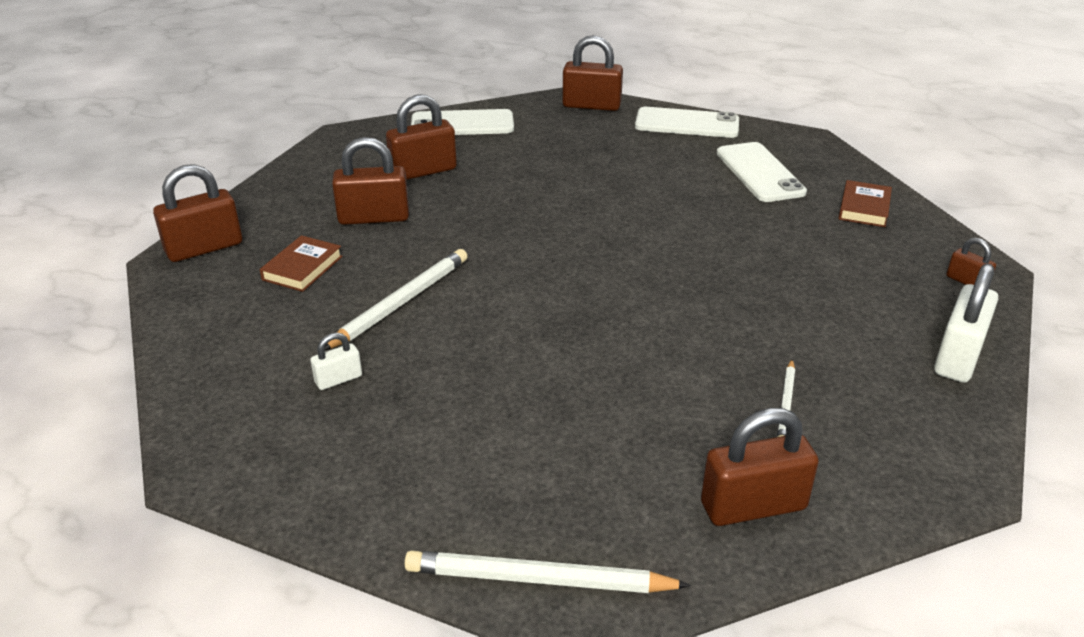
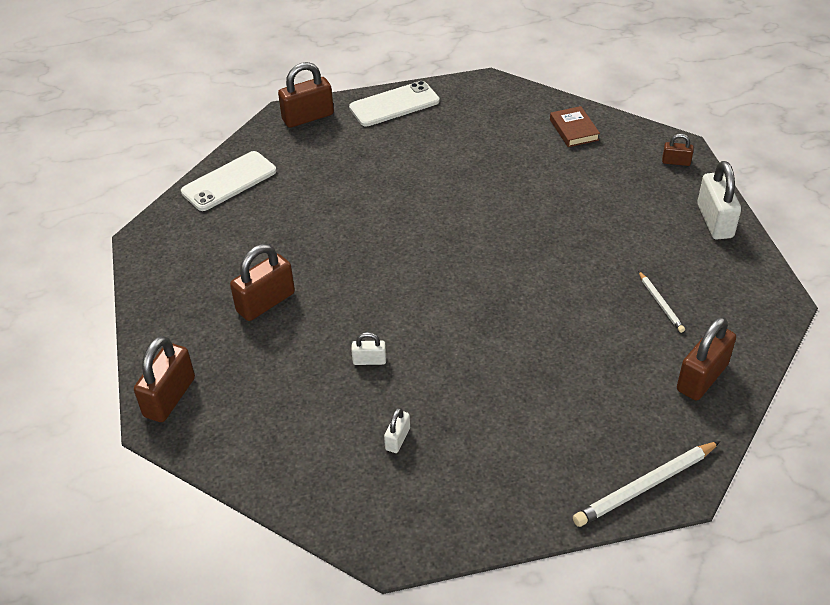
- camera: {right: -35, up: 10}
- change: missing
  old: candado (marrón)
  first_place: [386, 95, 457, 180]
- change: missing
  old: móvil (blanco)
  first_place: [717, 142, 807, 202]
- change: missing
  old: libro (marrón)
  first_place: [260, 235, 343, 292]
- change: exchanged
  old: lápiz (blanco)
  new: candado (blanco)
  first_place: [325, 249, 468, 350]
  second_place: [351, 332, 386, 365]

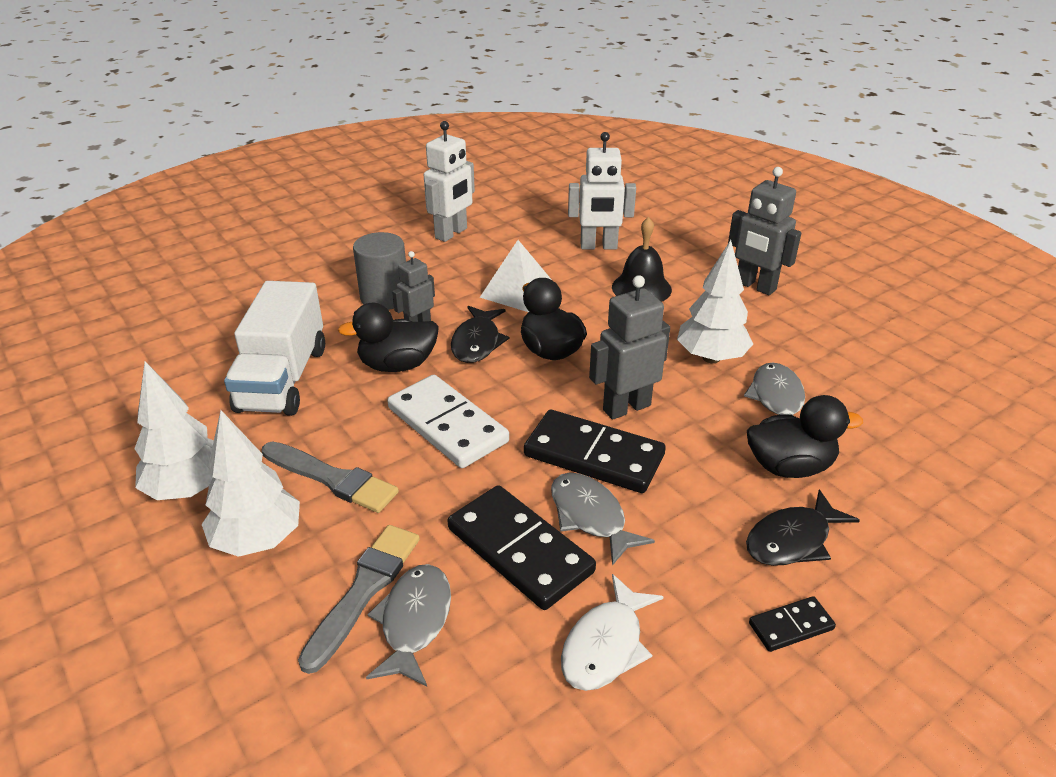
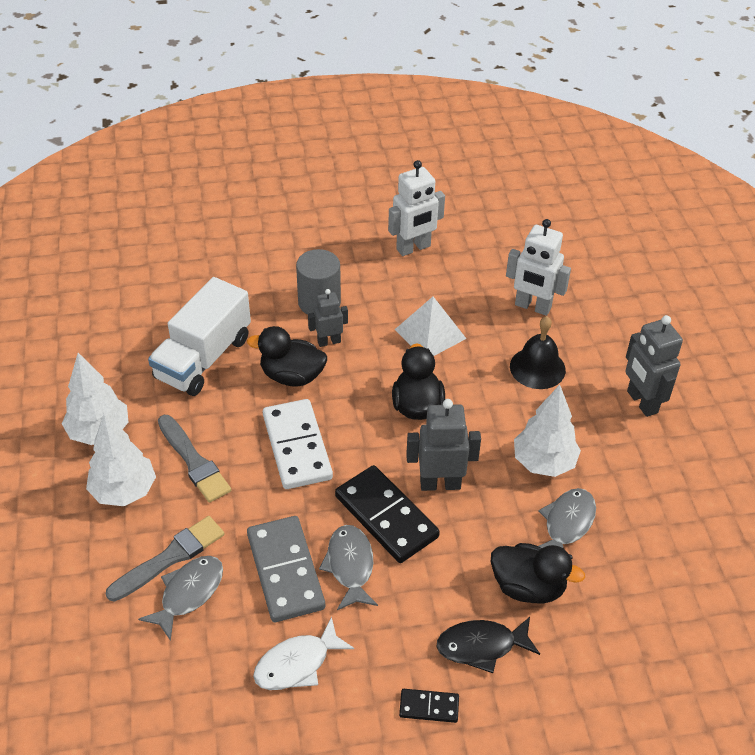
- camera: {right: 25, up: 10}
- change: missing
  old: pez (negro)
  first_place: [451, 306, 509, 363]
- change: colour
  old: ficha de dominó (negro)
  new: ficha de dominó (gris)
  first_place: [448, 485, 596, 610]
  second_place: [247, 516, 325, 622]

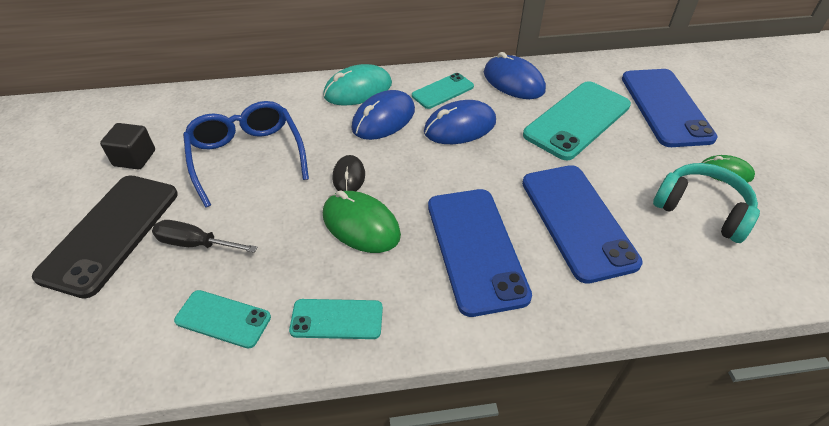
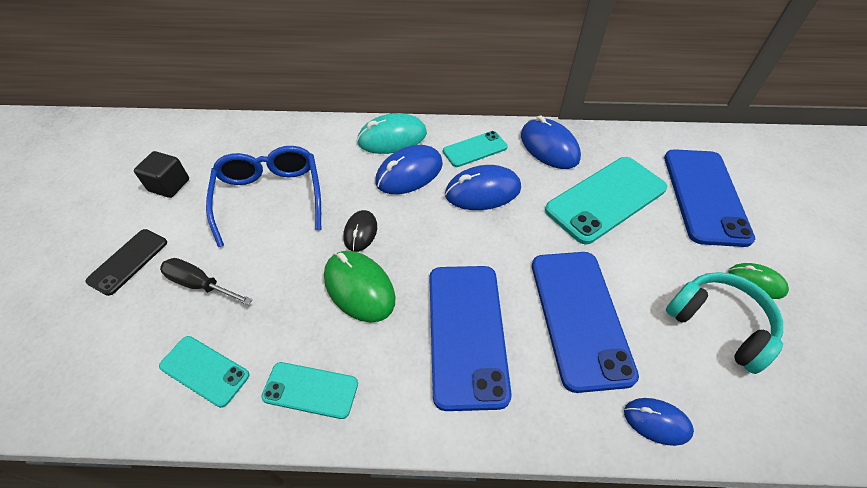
- camera: {right: 10, up: 5}
- change: size
  old: móvil (negro)
  first_place: [32, 176, 178, 299]
  second_place: [86, 229, 167, 296]
  factor: 0.54
- change: appeared
  new: ratón (azul)
  second_place: [624, 398, 694, 446]

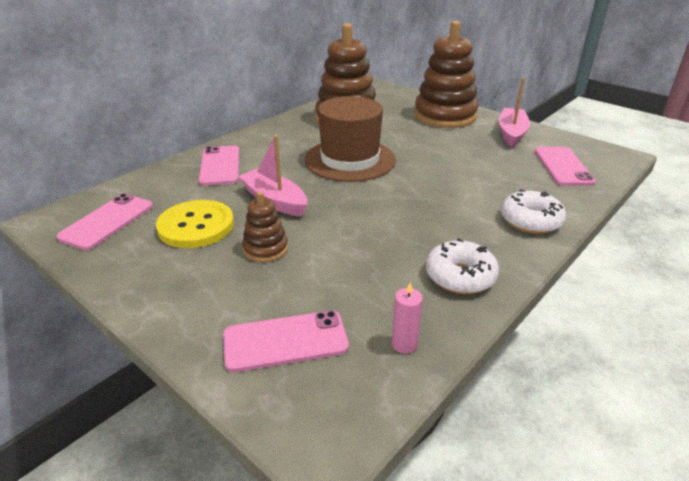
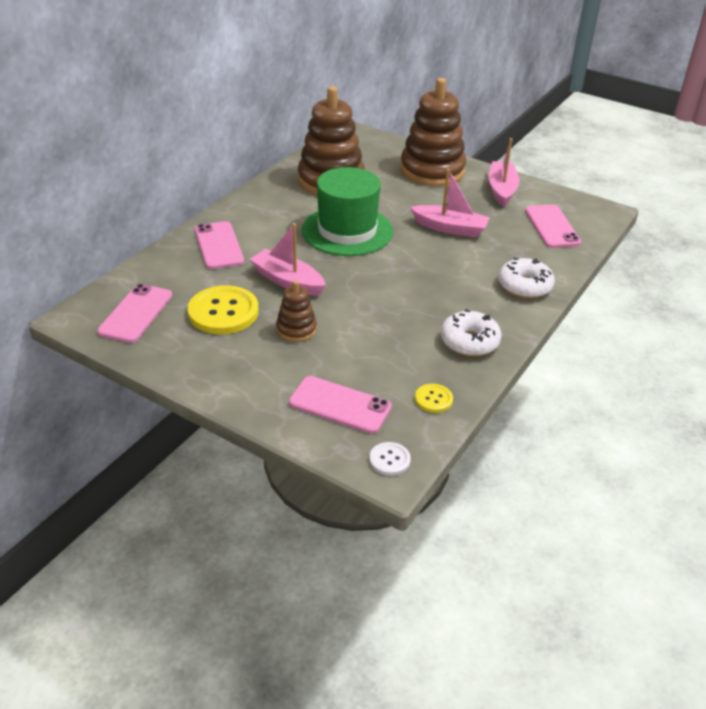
- camera: {right: -10, up: 5}
- change: colour
  old: sombrero (marrón)
  new: sombrero (verde)
  first_place: [304, 96, 396, 182]
  second_place: [302, 167, 393, 256]
- change: exchanged
  old: vela (rosa)
  new: botón (amarillo)
  first_place: [392, 282, 423, 353]
  second_place: [415, 384, 453, 413]
- change: spun
  old: móvil (rosa)
  first_place: [223, 310, 349, 372]
  second_place: [289, 376, 392, 434]
  degrees: 45
- change: appeared
  new: barco (rosa)
  second_place: [410, 169, 490, 237]
- change: appeared
  new: botón (blanco)
  second_place: [369, 442, 411, 476]

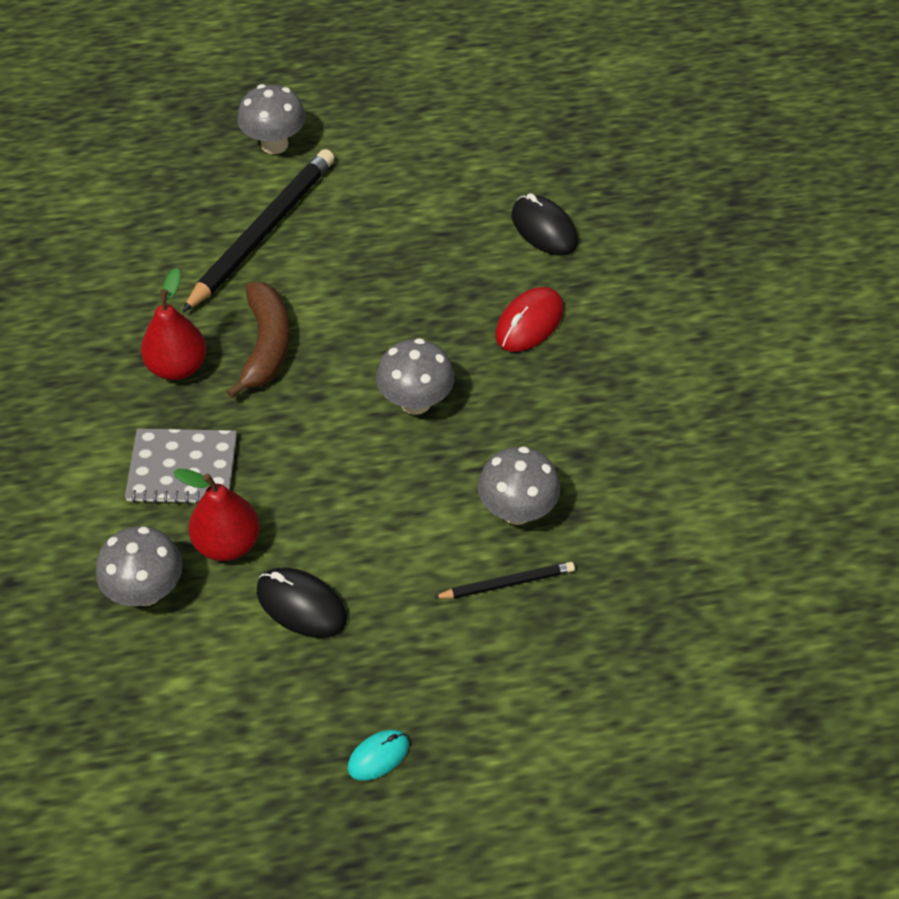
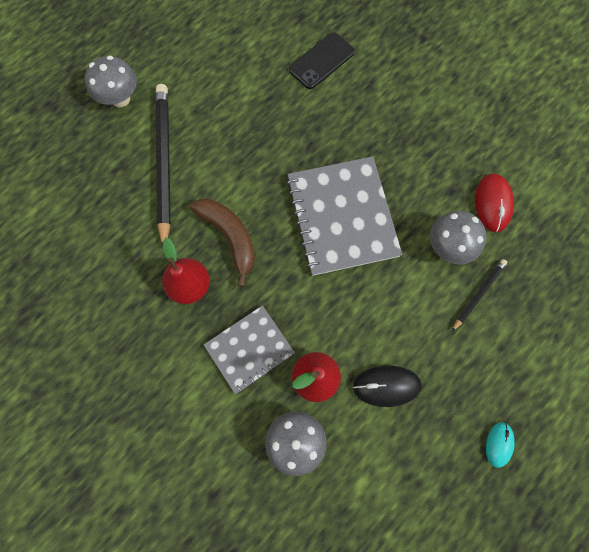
- camera: {right: -35, up: 20}
- change: exchanged
  old: ratón (negro)
  new: móvil (negro)
  first_place: [511, 193, 578, 256]
  second_place: [289, 32, 355, 89]
- change: relocated
  old: ratón (rojo)
  first_place: [496, 287, 563, 352]
  second_place: [475, 173, 514, 232]
- change: exchanged
  old: seta (gris)
  new: cuaderno (gris)
  first_place: [376, 338, 454, 415]
  second_place: [286, 156, 402, 276]

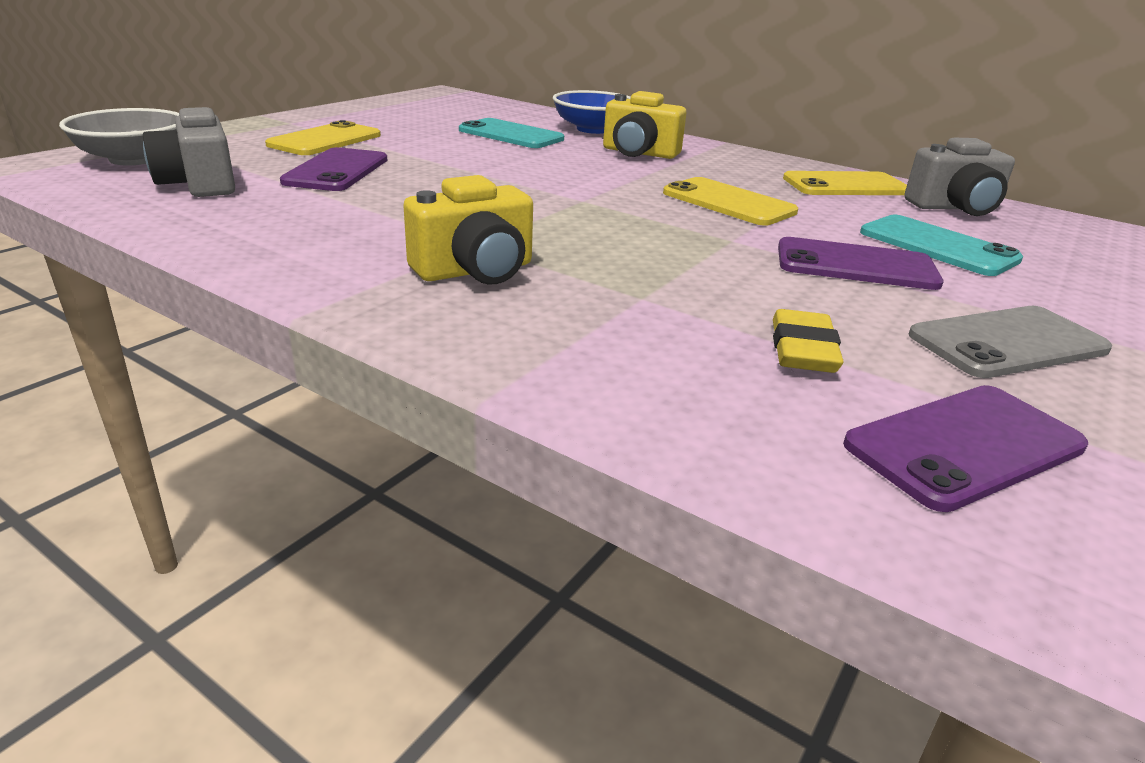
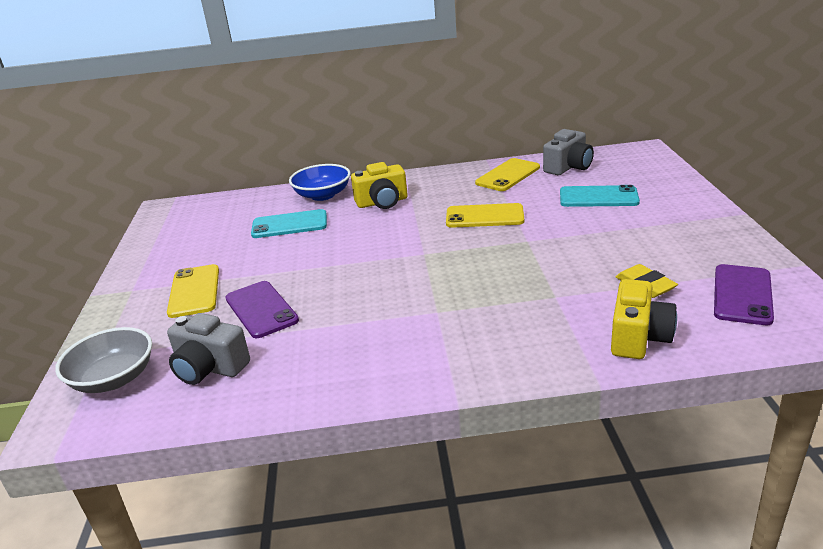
- camera: {right: -35, up: 0}
- change: relocated
  old: cámara (amarillo)
  first_place: [403, 175, 533, 285]
  second_place: [611, 279, 677, 359]
- change: missing
  old: móvil (morado)
  first_place: [778, 237, 944, 290]
- change: missing
  old: móvil (gris)
  first_place: [909, 306, 1112, 378]

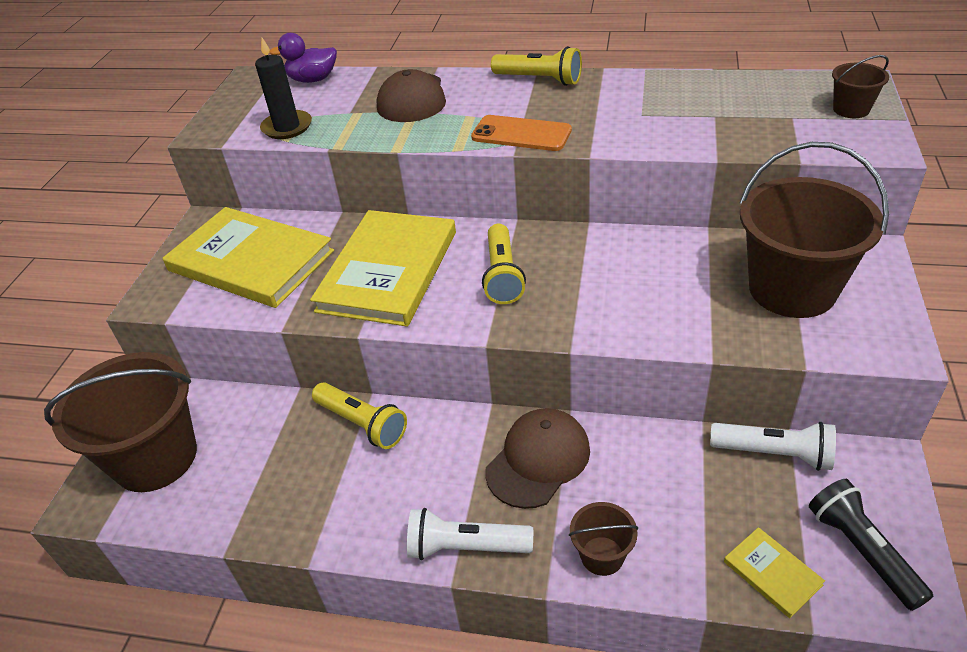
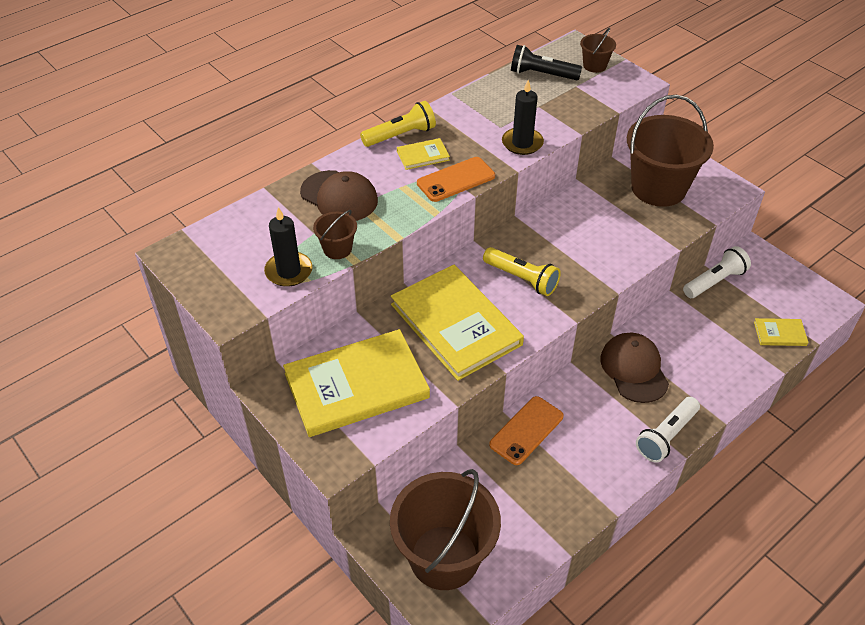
- camera: {right: -55, up: 5}
- change: missing
  old: pato (morado)
  first_place: [269, 33, 337, 83]
- change: exchanged
  old: lámpara de mano (amarillo)
  new: móvil (naranja)
  first_place: [312, 382, 407, 449]
  second_place: [489, 396, 564, 465]
- change: relocated
  old: lámpara de mano (negro)
  first_place: [809, 479, 933, 611]
  second_place: [511, 45, 582, 80]
- change: relocated
  old: balde (marrón)
  first_place: [569, 502, 638, 576]
  second_place: [313, 210, 357, 259]
- change: appeared
  new: vela (negro)
  second_place: [502, 80, 544, 155]
- change: appeared
  new: libro (amarillo)
  second_place: [397, 138, 450, 170]

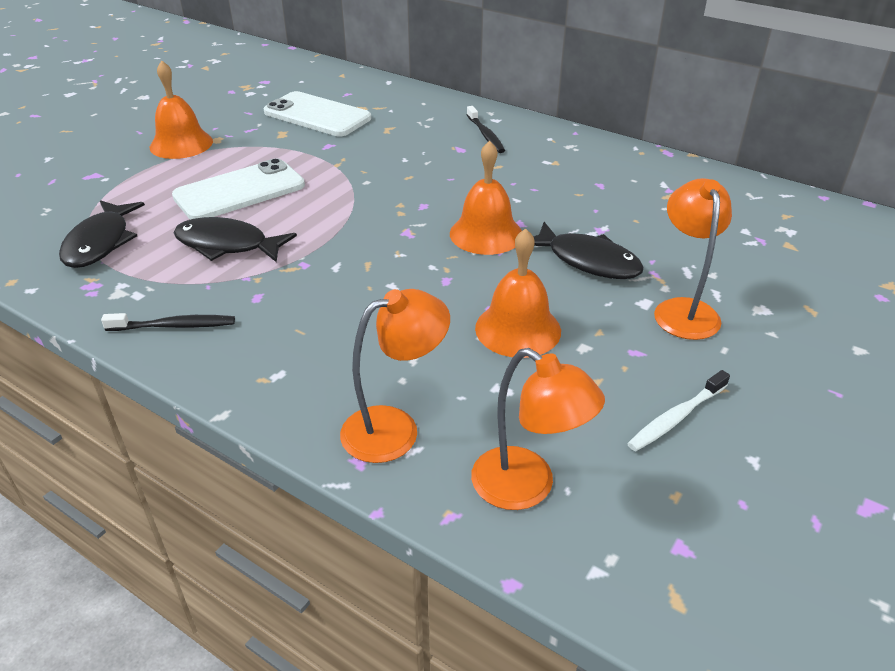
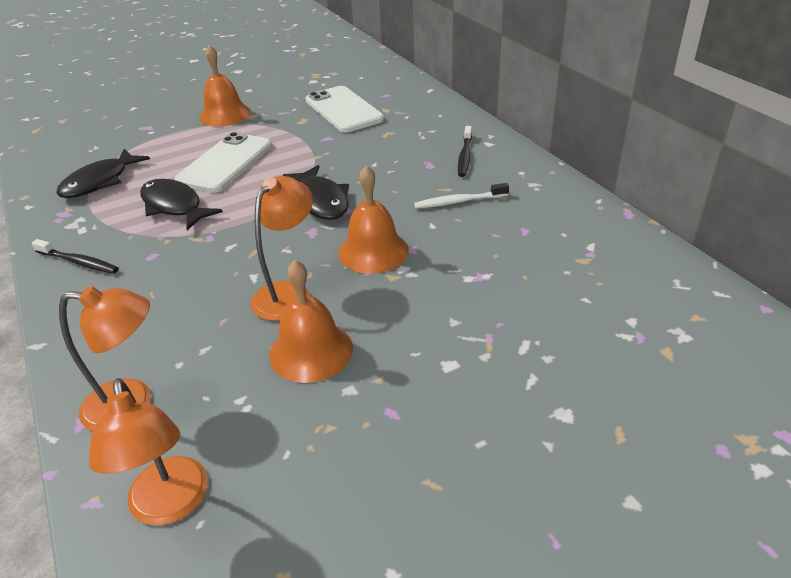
- camera: {right: 30, up: 0}
- change: spun
  old: móvil (blanco)
  first_place: [172, 158, 305, 220]
  second_place: [175, 132, 272, 193]
  degrees: -60
- change: relocated
  old: lámpara (naranja)
  first_place: [654, 178, 732, 340]
  second_place: [250, 176, 313, 321]
- change: relocated
  old: pez (negro)
  first_place: [533, 222, 644, 279]
  second_place: [283, 165, 349, 220]
- change: relocated
  old: cepillo de dientes (blanco)
  first_place: [627, 370, 730, 451]
  second_place: [414, 183, 509, 209]

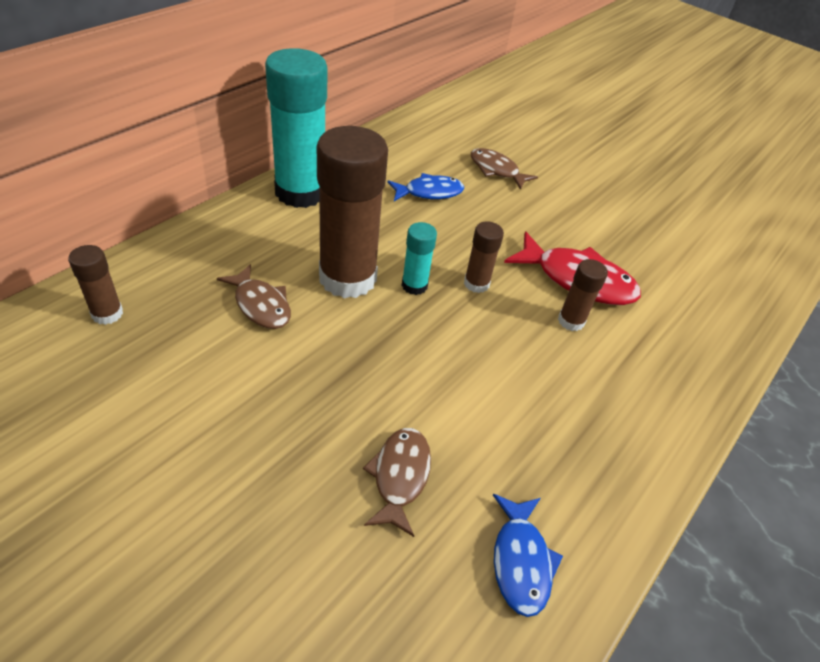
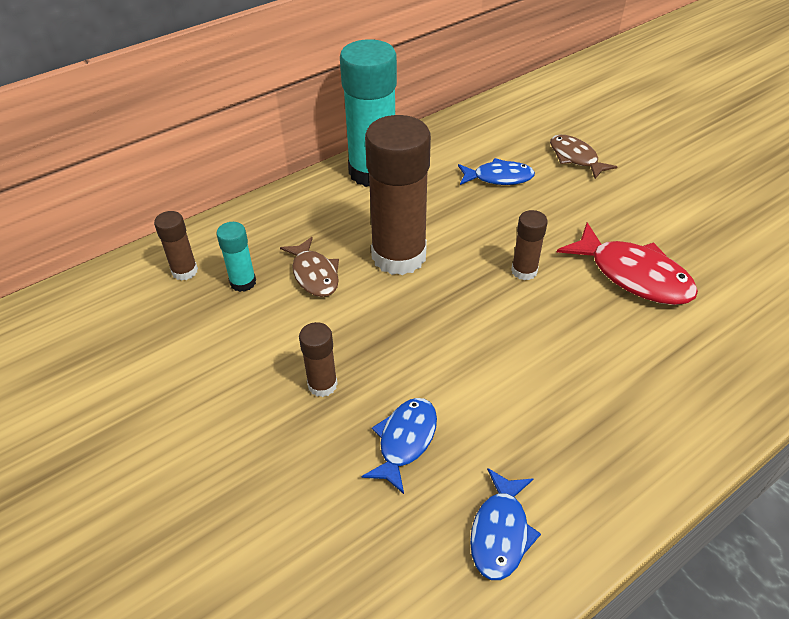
- camera: {right: 20, up: 0}
- change: relocated
  old: barra de pegamento (turquesa)
  first_place: [402, 222, 437, 295]
  second_place: [216, 222, 256, 292]
- change: relocated
  old: barra de pegamento (marrón)
  first_place: [558, 259, 608, 331]
  second_place: [299, 322, 338, 397]
- change: colour
  old: pez (marrón)
  new: pez (azul)
  first_place: [363, 428, 431, 537]
  second_place: [362, 398, 437, 494]

